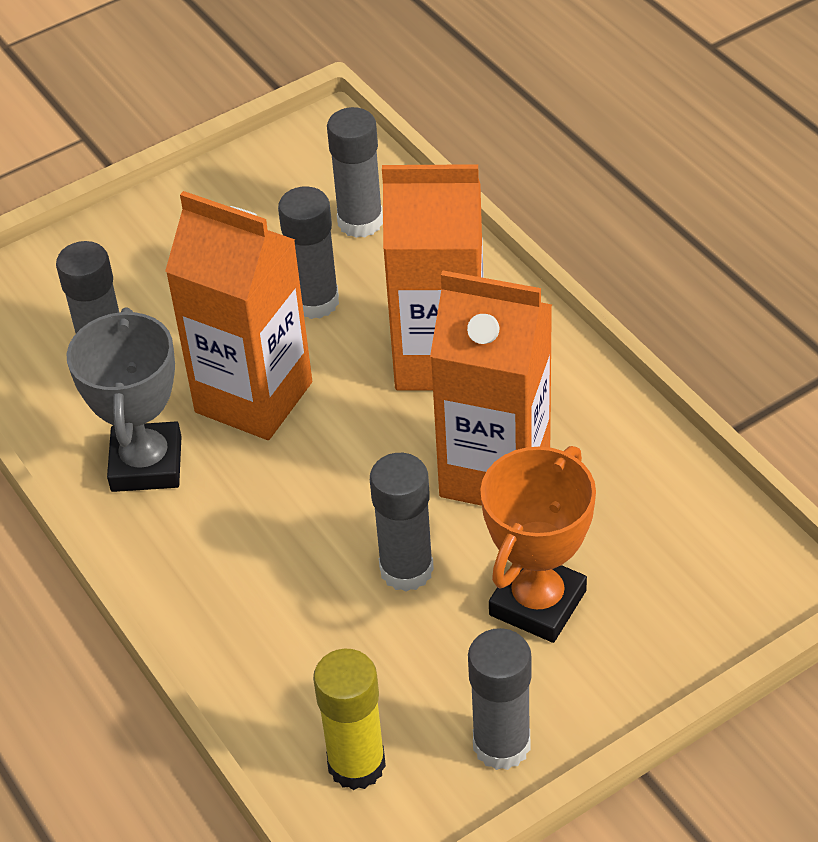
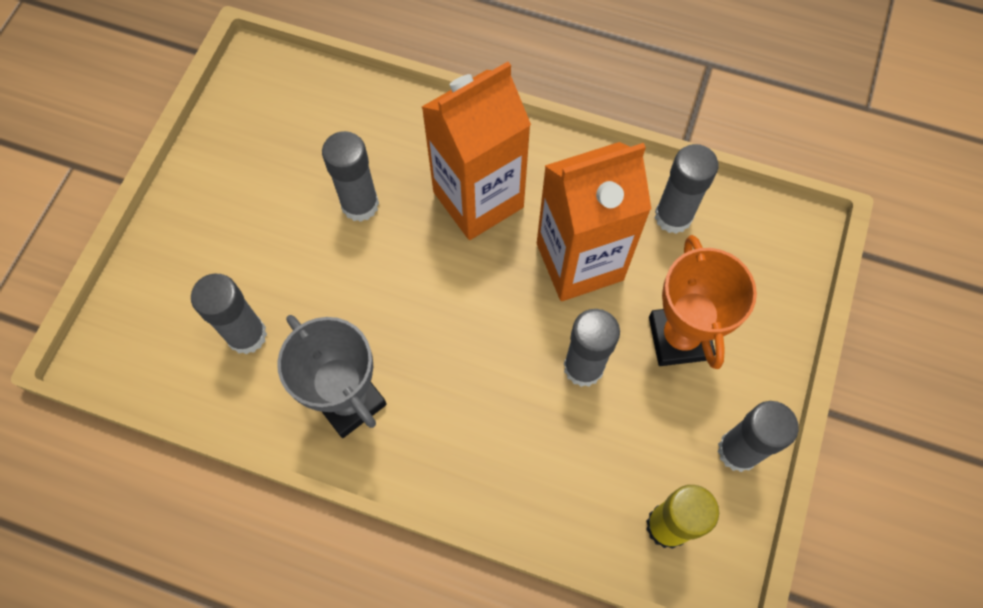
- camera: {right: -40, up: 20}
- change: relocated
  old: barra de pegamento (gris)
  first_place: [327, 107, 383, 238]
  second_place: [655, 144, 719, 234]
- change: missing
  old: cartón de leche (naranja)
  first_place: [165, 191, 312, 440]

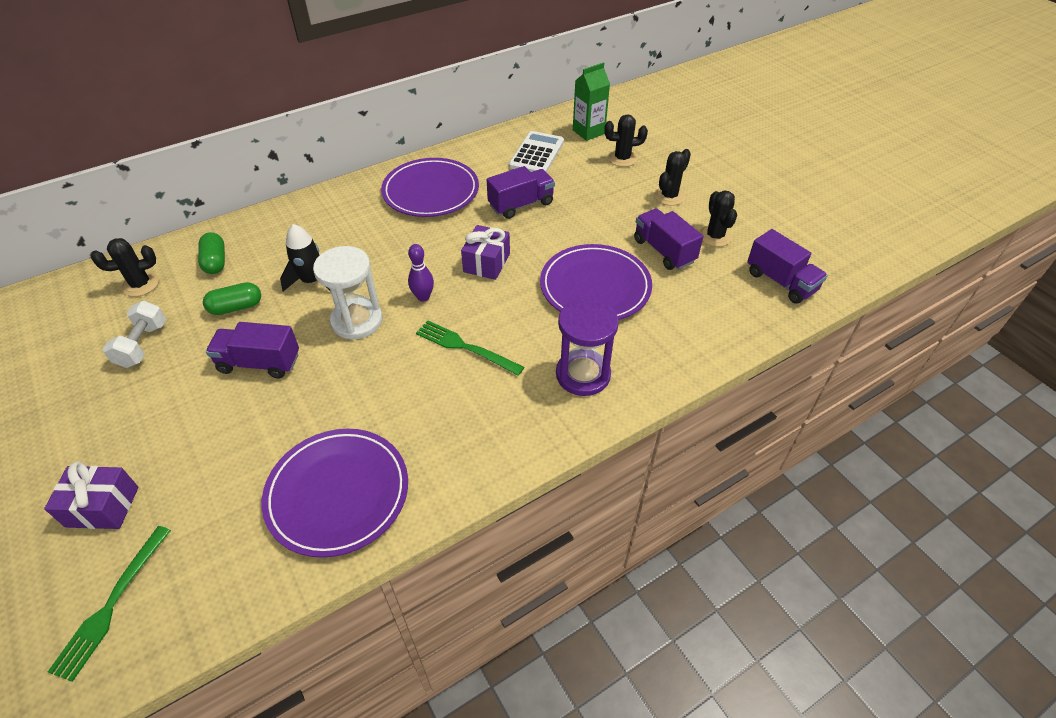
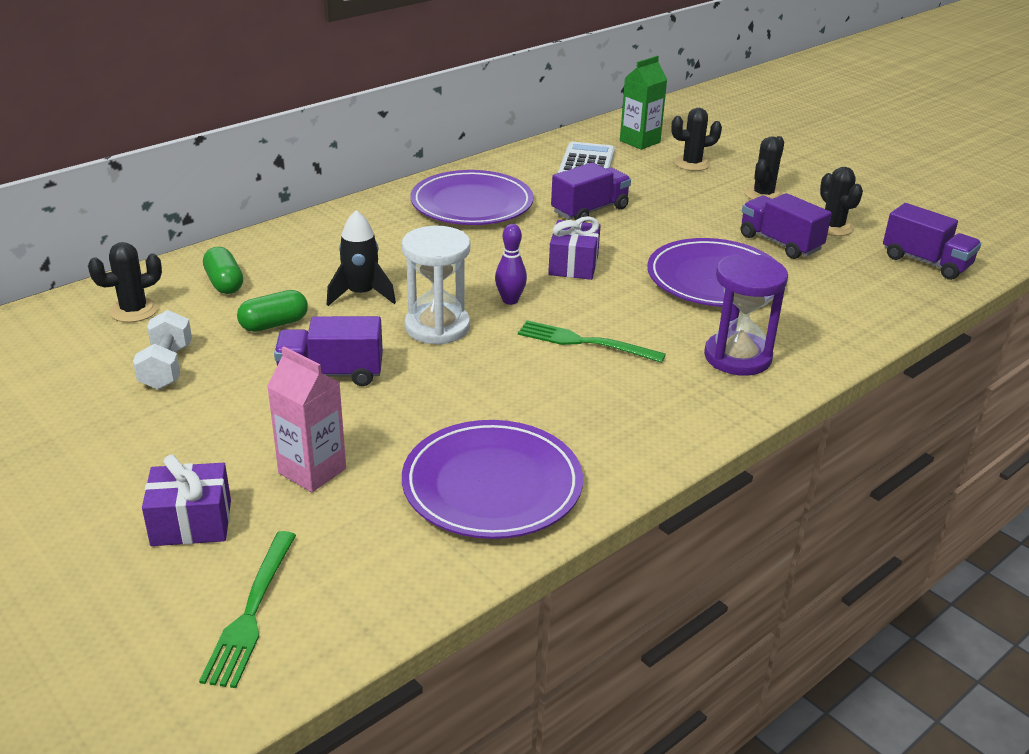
- camera: {right: -10, up: -15}
- change: appeared
  new: cartón de leche (rosa)
  second_place: [267, 347, 346, 492]

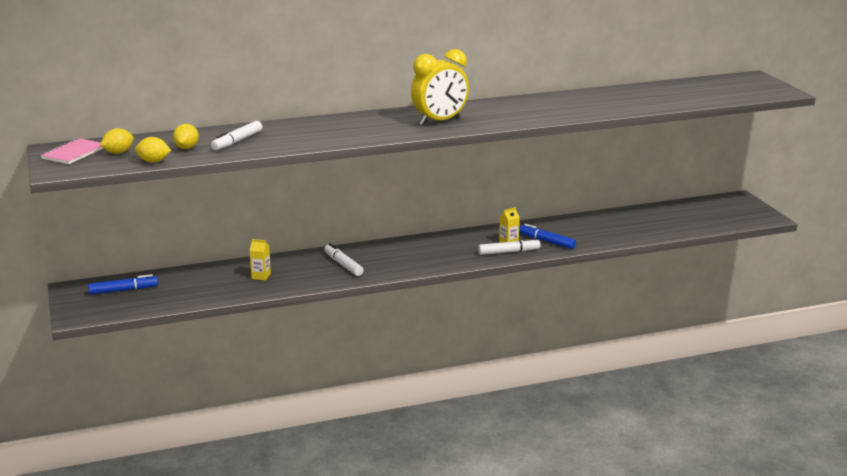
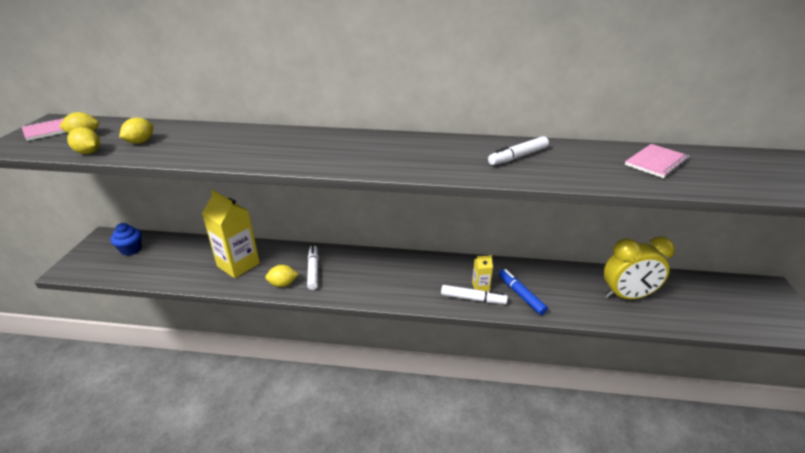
- camera: {right: 25, up: 10}
- change: relocated
  old: despertador (amarillo)
  first_place: [411, 49, 469, 125]
  second_place: [604, 236, 675, 299]
- change: relocated
  old: rotulador (blanco)
  first_place: [211, 121, 262, 150]
  second_place: [488, 136, 549, 165]
- change: size
  old: cartón de leche (amarillo)
  first_place: [250, 239, 271, 280]
  second_place: [202, 190, 260, 278]
  factor: 2.2
- change: exchanged
  old: rotulador (azul)
  new: magdalena (azul)
  first_place: [88, 274, 158, 295]
  second_place: [110, 223, 142, 256]
- change: appeared
  new: cuaderno (rosa)
  second_place: [625, 144, 689, 178]
- change: appeared
  new: limón (amarillo)
  second_place: [265, 265, 298, 287]

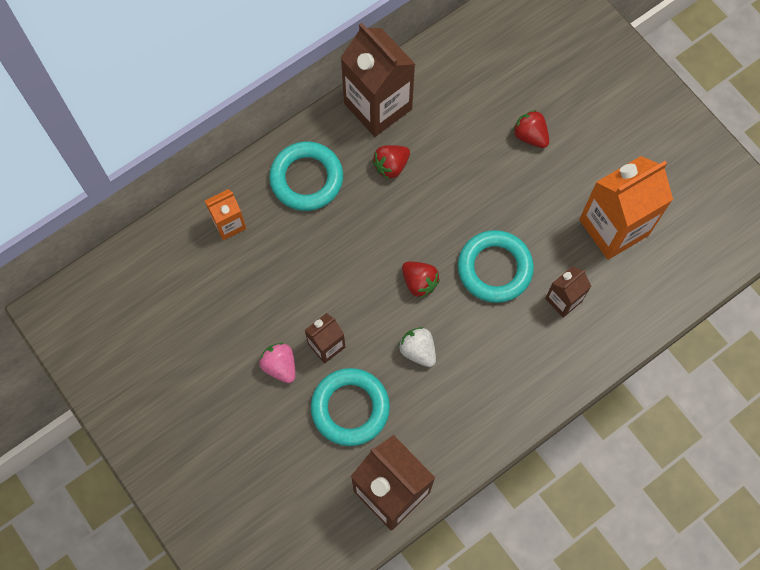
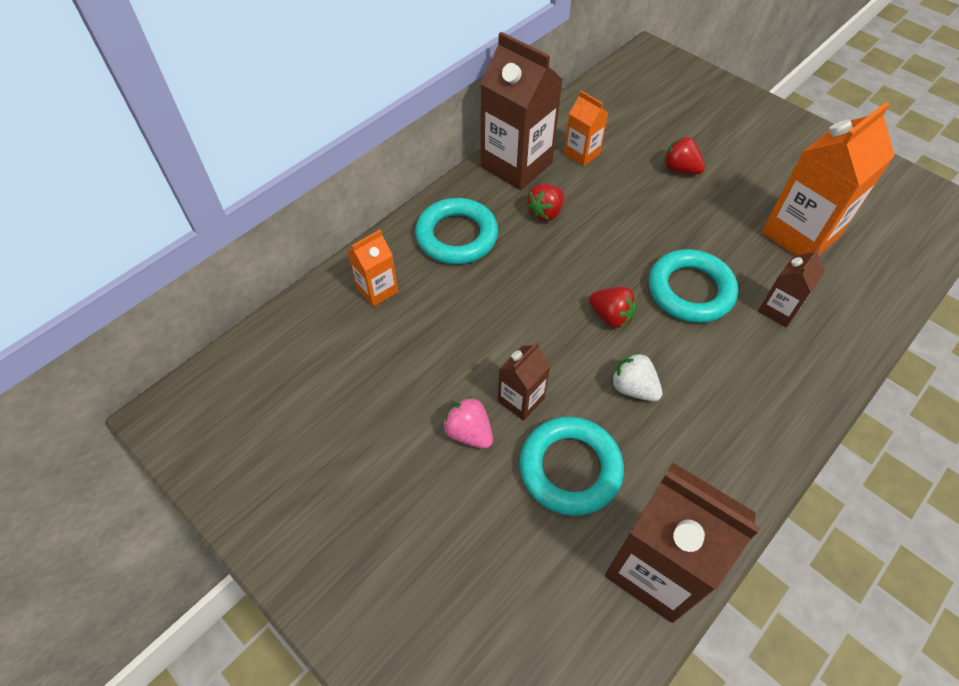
- camera: {right: -10, up: -15}
- change: appeared
  new: cartón de leche (naranja)
  second_place: [564, 91, 608, 166]

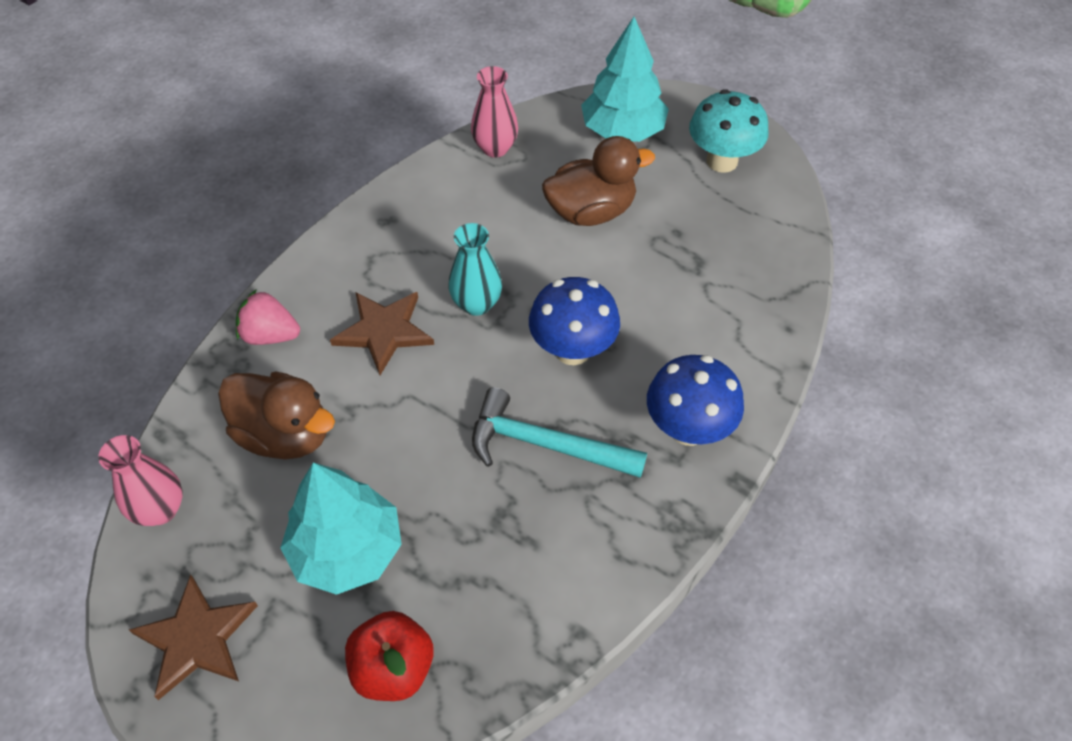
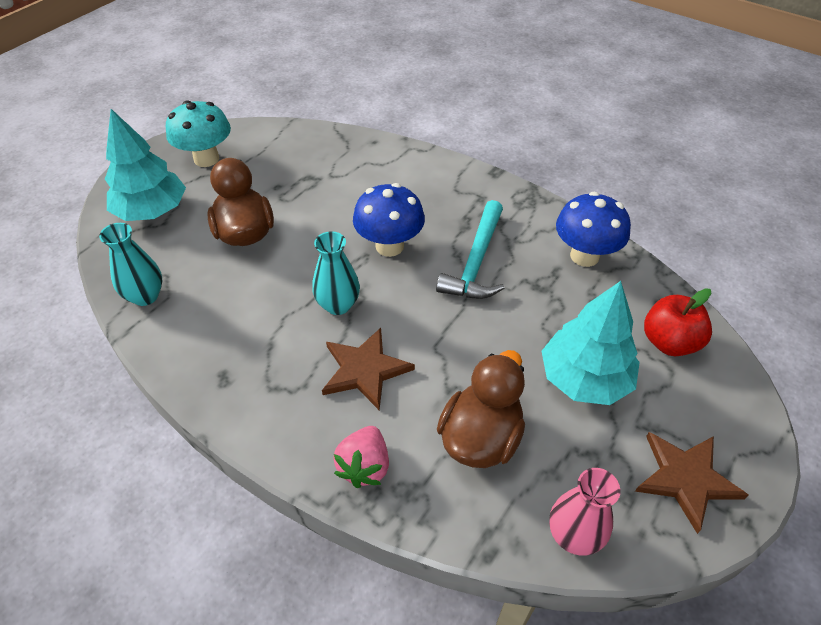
- camera: {right: -90, up: -5}
- change: colour
  old: florero (rosa)
  new: florero (turquesa)
  first_place: [471, 66, 518, 157]
  second_place: [99, 223, 162, 306]
- change: relocated
  old: seta (azul)
  first_place: [647, 355, 744, 446]
  second_place: [556, 192, 631, 267]

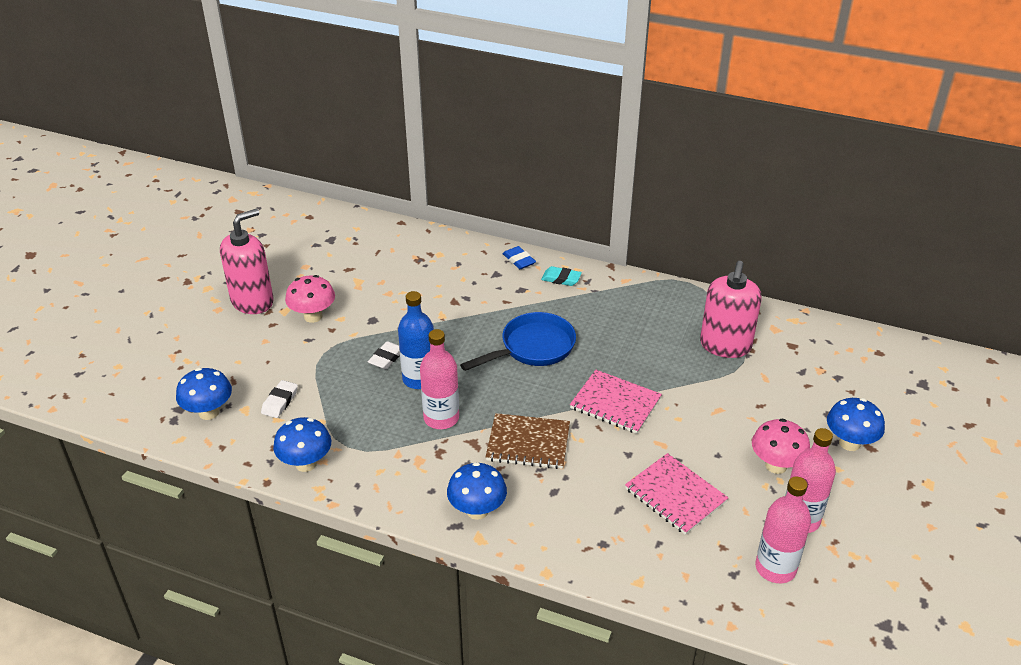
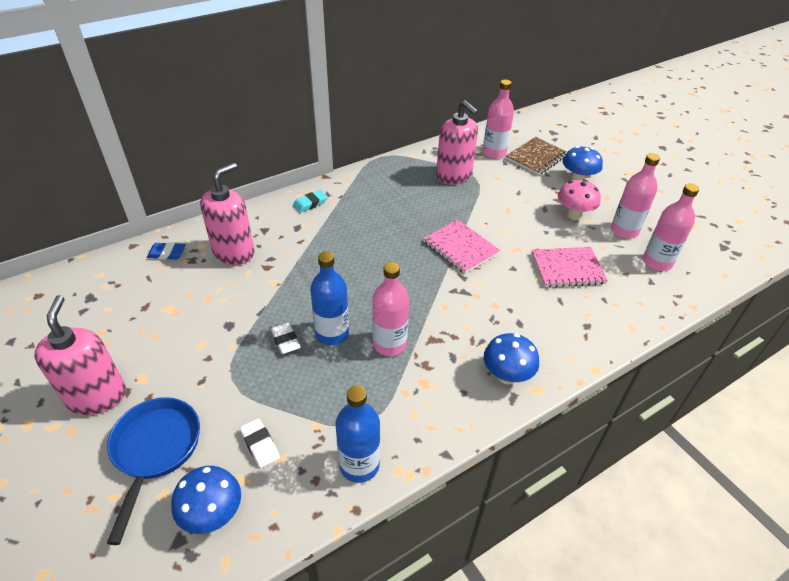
- camera: {right: -55, up: 5}
- change: relocated
  old: goma de borrar (azul)
  first_place: [503, 246, 536, 269]
  second_place: [147, 242, 186, 260]
- change: missing
  old: seta (rosa)
  first_place: [285, 275, 335, 323]
- change: relocated
  old: sartén (azul)
  first_place: [460, 312, 576, 371]
  second_place: [107, 397, 200, 545]
- change: spun
  old: cuaderno (rosa)
  first_place: [570, 370, 662, 434]
  second_place: [423, 220, 500, 274]
  degrees: 75
- change: relocated
  old: cuaderno (marrón)
  first_place: [486, 413, 570, 469]
  second_place: [506, 137, 567, 175]
- change: exchanged
  old: seta (azul)
  new: botella (azul)
  first_place: [273, 417, 331, 472]
  second_place: [336, 385, 380, 483]
- change: appeared
  new: botella (rosa)
  second_place: [483, 80, 514, 159]
- change: appeared
  new: dispensador de jabón (rosa)
  second_place: [200, 163, 255, 265]

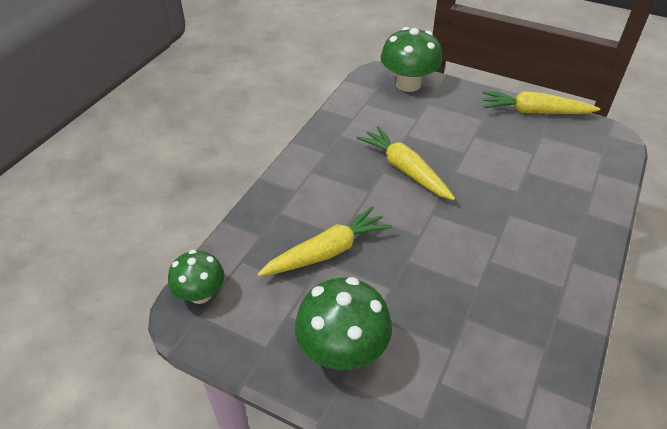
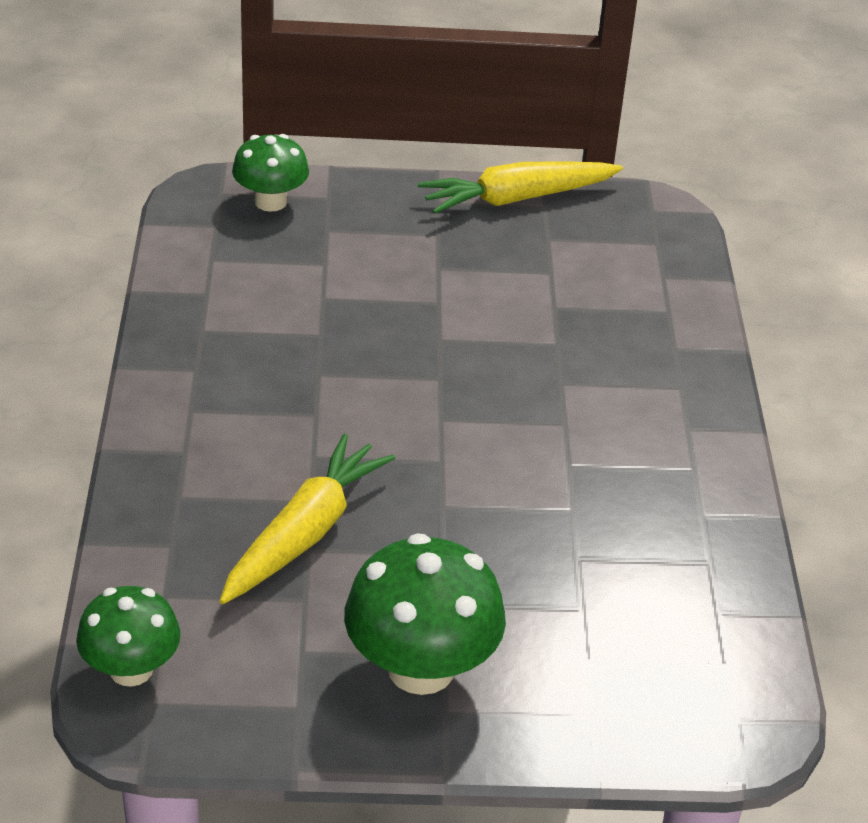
- camera: {right: -30, up: -5}
- change: size
  old: seta (verde)
  first_place: [381, 27, 443, 92]
  second_place: [232, 134, 309, 212]
  factor: 0.64
- change: missing
  old: zanahoria (amarillo)
  first_place: [357, 126, 455, 200]

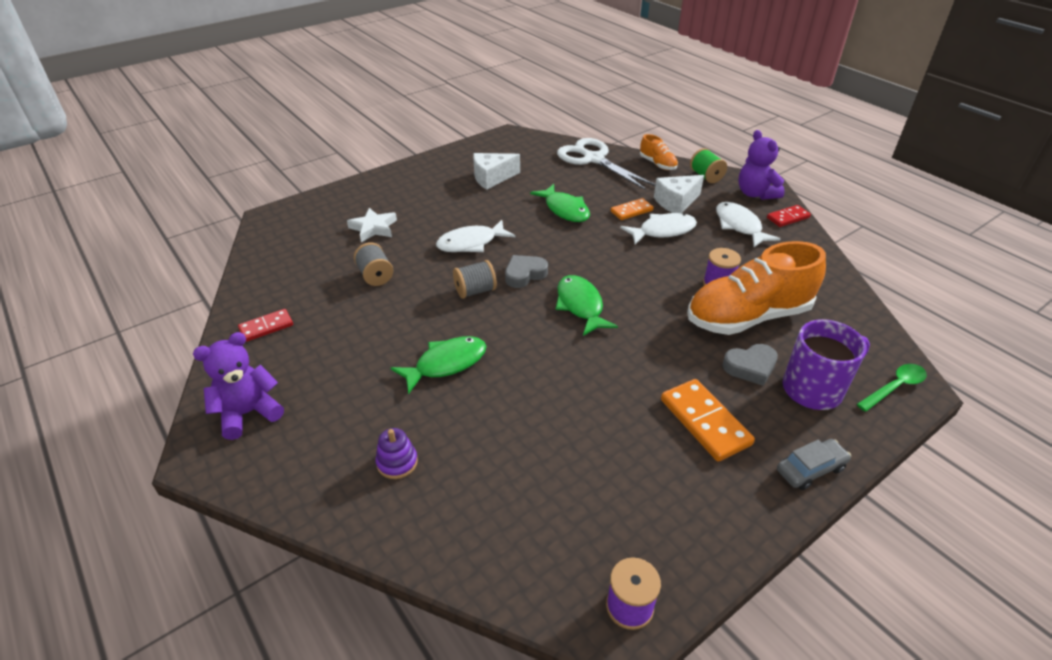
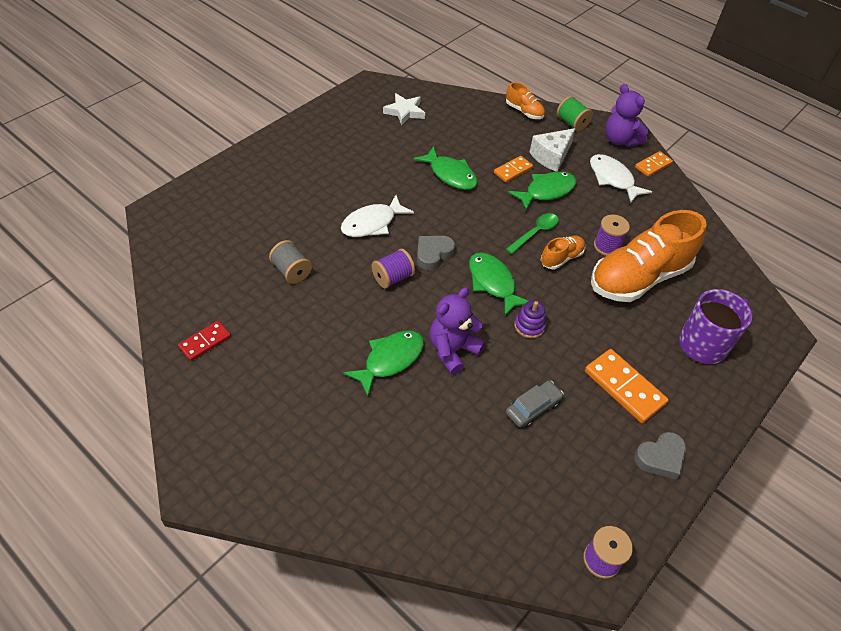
- camera: {right: -15, up: 10}
- change: missing
  old: tijeras (blanco)
  first_place: [557, 138, 656, 190]
- change: missing
  old: queso (blanco)
  first_place: [473, 153, 520, 190]
- change: colour
  old: ficha de dominó (rojo)
  new: ficha de dominó (naranja)
  first_place: [767, 205, 811, 227]
  second_place: [635, 151, 673, 177]
- change: relocated
  old: estrella (blanco)
  first_place: [347, 208, 397, 242]
  second_place: [383, 93, 425, 126]
- change: colour
  old: pez (blanco)
  new: pez (verde)
  first_place: [620, 213, 697, 244]
  second_place: [508, 172, 576, 211]
- change: colour
  old: carrete (gris)
  new: carrete (morado)
  first_place: [453, 260, 497, 299]
  second_place: [372, 249, 415, 289]
- change: relocated
  old: osito (morado)
  first_place: [193, 332, 284, 440]
  second_place: [430, 287, 485, 374]
- change: relocated
  old: corazón (gris)
  first_place: [722, 344, 778, 386]
  second_place: [634, 432, 686, 480]
- change: relocated
  old: cuchara (verde)
  first_place: [857, 364, 927, 412]
  second_place: [506, 213, 559, 254]
- change: relocated
  old: juguete apilable (morado)
  first_place: [375, 428, 418, 479]
  second_place: [514, 300, 546, 338]
- change: relocated
  old: coche (gris)
  first_place: [777, 439, 851, 490]
  second_place: [506, 381, 564, 428]
- change: appeared
  new: zapato (naranja)
  second_place: [541, 236, 585, 269]

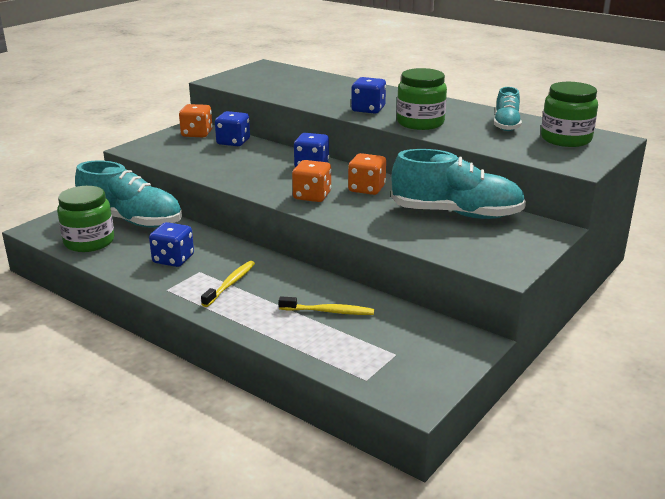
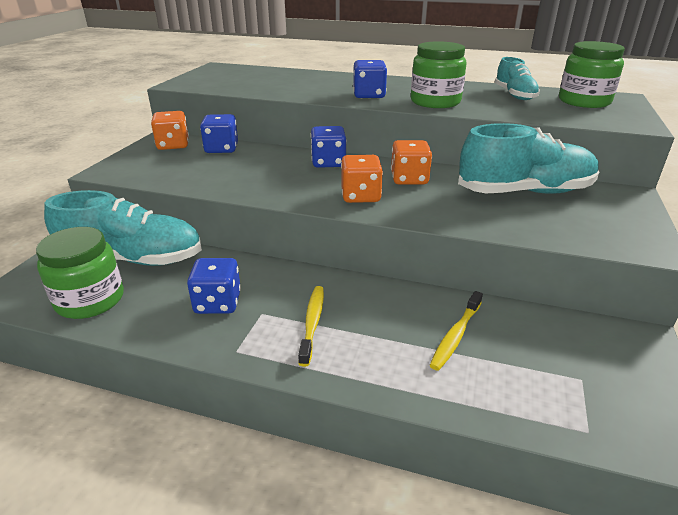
- camera: {right: -20, up: 5}
- change: spun
  old: cepillo de dientes (amarillo)
  first_place: [279, 296, 374, 315]
  second_place: [430, 291, 483, 371]
  degrees: 135

